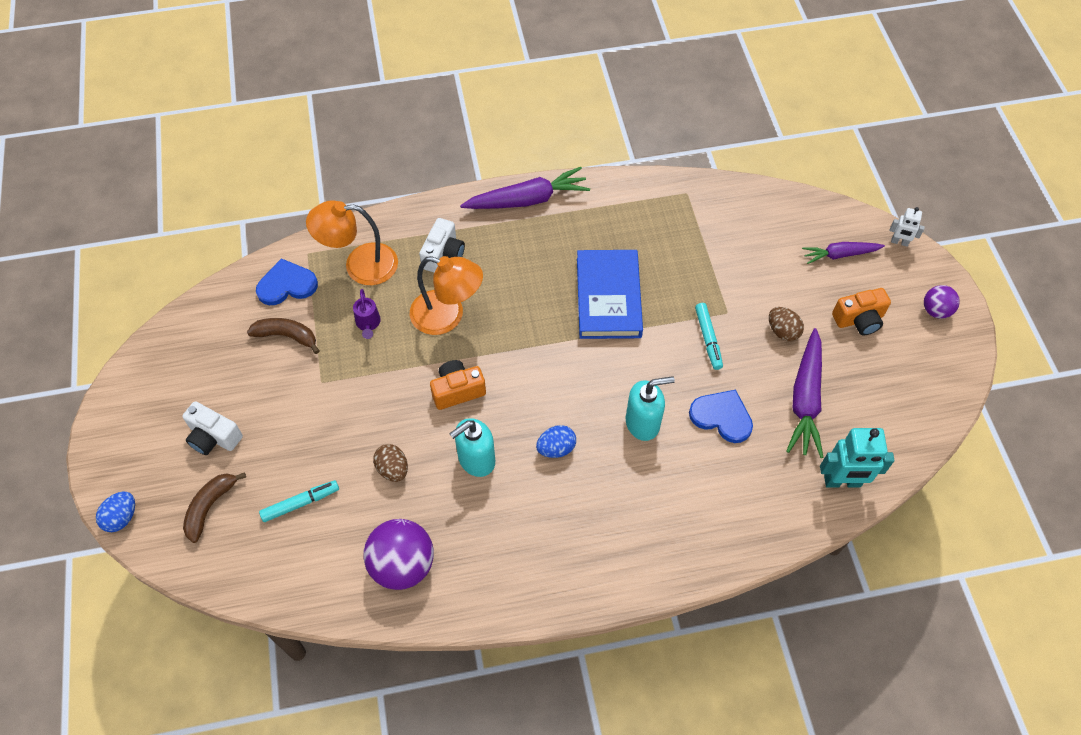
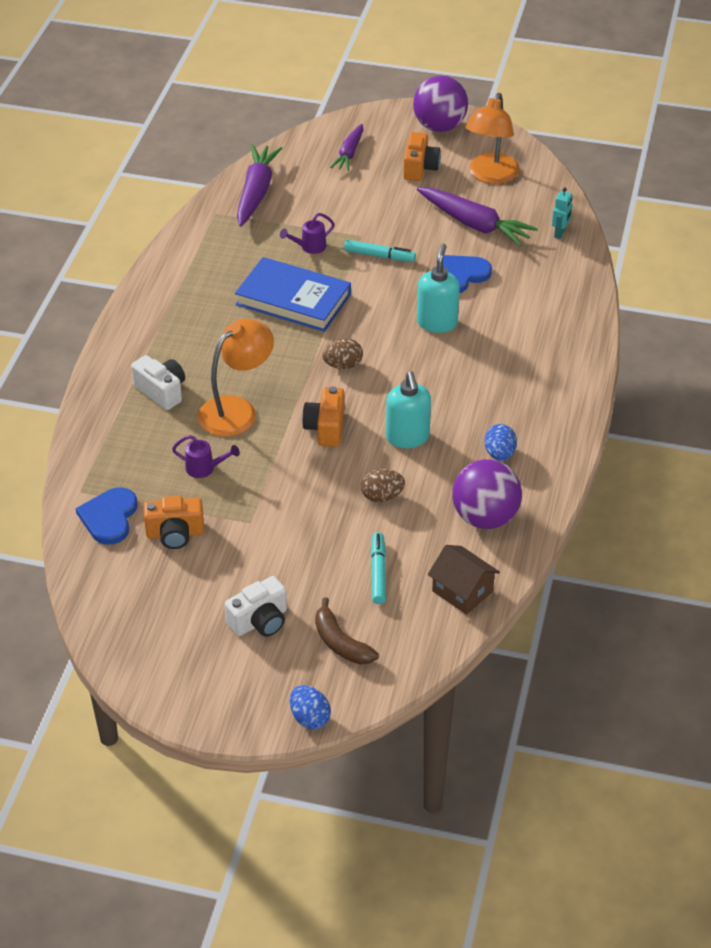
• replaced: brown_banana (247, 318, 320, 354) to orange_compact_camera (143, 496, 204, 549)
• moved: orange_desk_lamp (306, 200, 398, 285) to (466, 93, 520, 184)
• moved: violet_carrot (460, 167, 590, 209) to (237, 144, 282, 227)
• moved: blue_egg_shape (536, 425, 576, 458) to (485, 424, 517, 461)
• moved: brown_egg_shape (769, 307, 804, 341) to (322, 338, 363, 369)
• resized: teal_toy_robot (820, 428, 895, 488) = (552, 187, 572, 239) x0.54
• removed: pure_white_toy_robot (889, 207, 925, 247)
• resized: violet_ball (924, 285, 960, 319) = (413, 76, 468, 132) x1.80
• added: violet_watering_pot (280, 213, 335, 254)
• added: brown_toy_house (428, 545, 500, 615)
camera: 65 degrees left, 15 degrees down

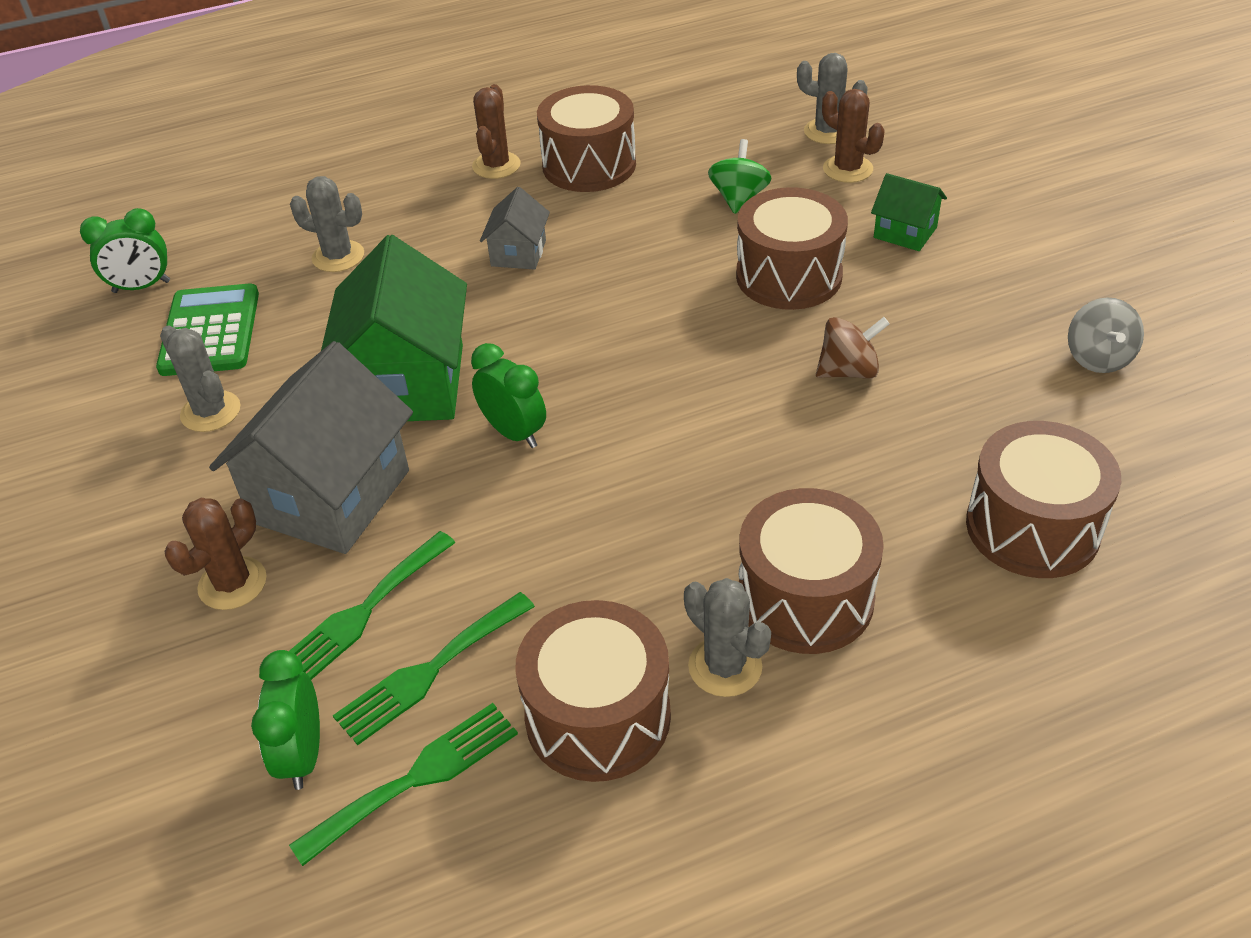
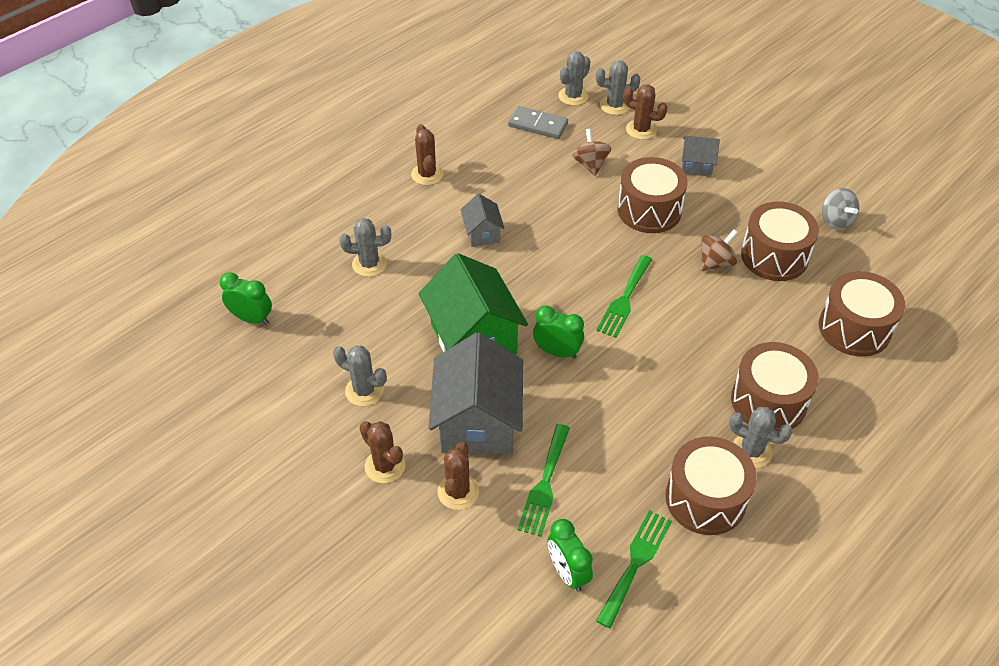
• turned: green_clock (80, 208, 170, 293) = (220, 272, 272, 325) 120 degrees counterclockwise
• removed: green_calculator (156, 283, 259, 376)
• moved: green_fork (333, 592, 535, 745) to (596, 255, 653, 338)
• moved: brown_snare_drum (537, 85, 636, 192) to (741, 201, 819, 281)
• recoloured: green_whirligig (708, 139, 771, 214) to brown_whirligig (572, 129, 611, 176)
• recoloured: green_toy_house (871, 173, 947, 251) to gray_toy_house (682, 136, 720, 177)
• added: brown_cactus (359, 421, 405, 483)
• added: gray_domino_tile (508, 106, 568, 139)
• added: gray_cactus (558, 51, 591, 106)
camera: 25 degrees left, 5 degrees up

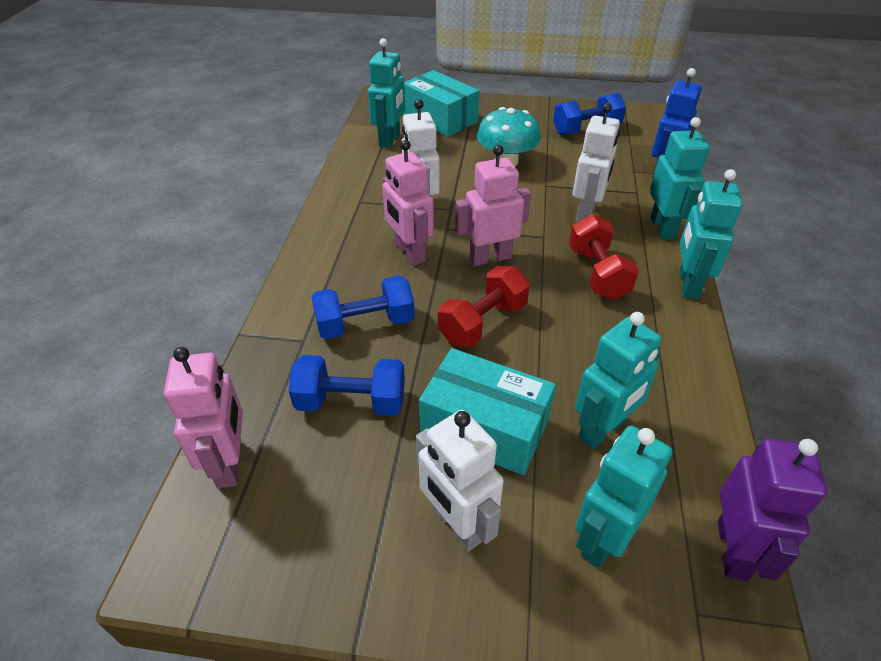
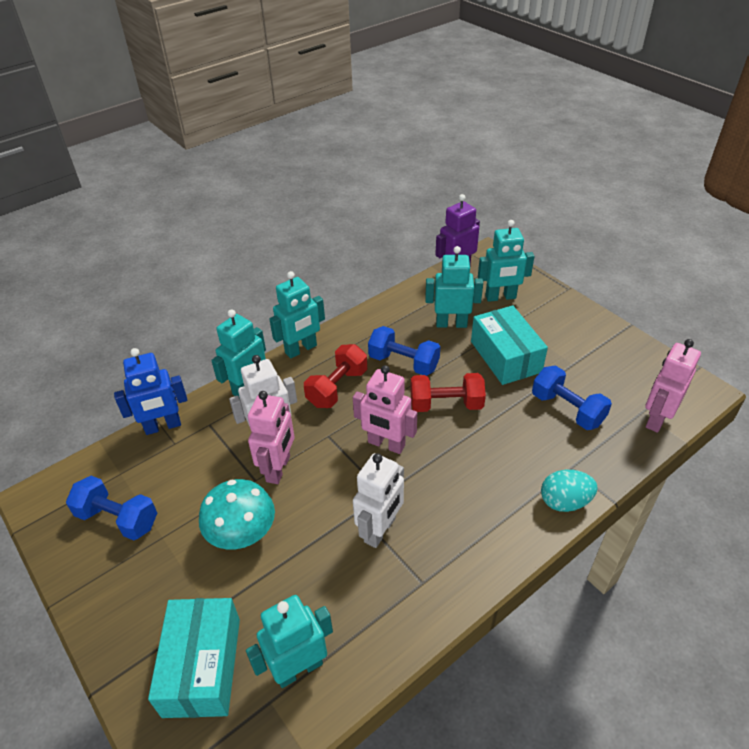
• moved: blue_dumbbell (311, 275, 415, 339) to (368, 326, 440, 376)
• moved: pink_toy_robot (382, 140, 434, 266) to (248, 391, 295, 484)
• removed: pure_white_toy_robot (416, 410, 504, 552)
• added: teal_egg_shape (541, 470, 598, 512)
camera: 135 degrees left, 0 degrees up

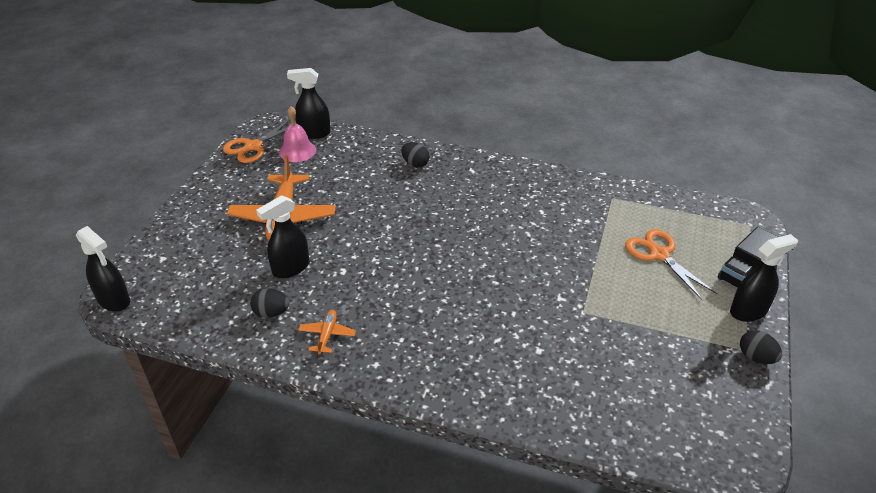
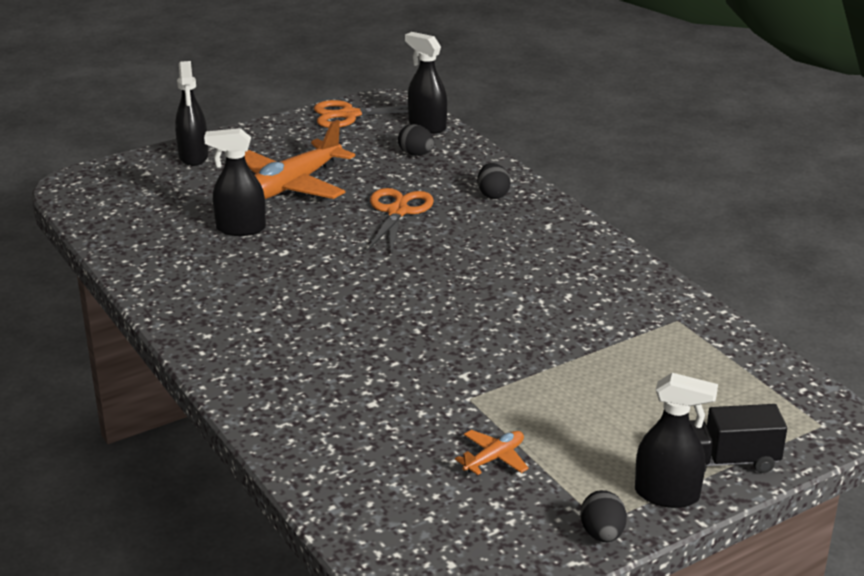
• moved: black_spray_cleaner (76, 226, 130, 312) to (175, 61, 209, 166)
• moved: black_egg_shape (250, 288, 290, 318) to (398, 124, 434, 156)
• removed: pink_bell (279, 106, 316, 162)
• moved: orange_plane (298, 310, 356, 355) to (455, 430, 529, 475)
• moved: orange_scissors (625, 229, 717, 300) to (367, 188, 434, 255)
camera: 40 degrees right, 10 degrees down

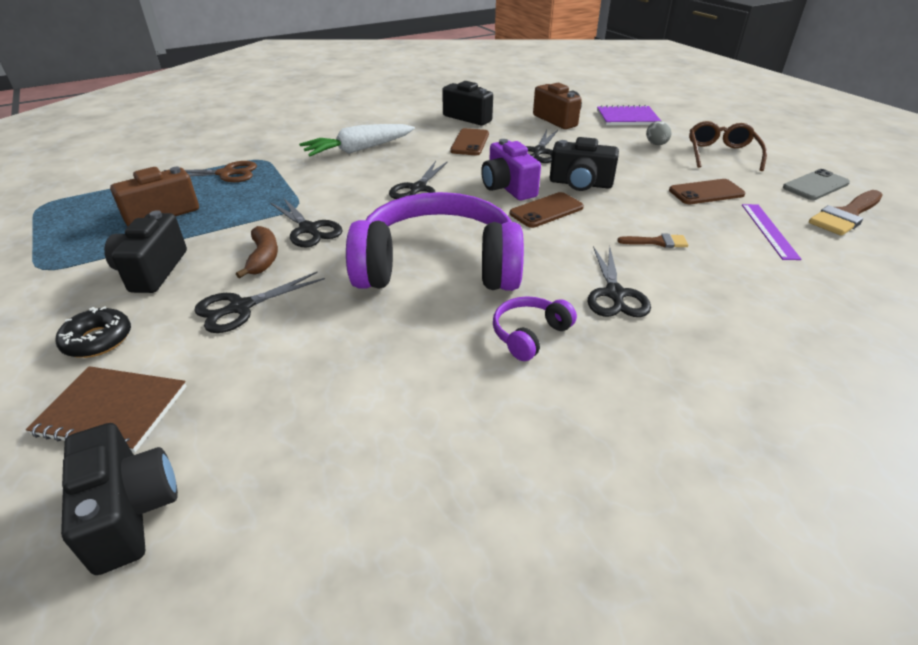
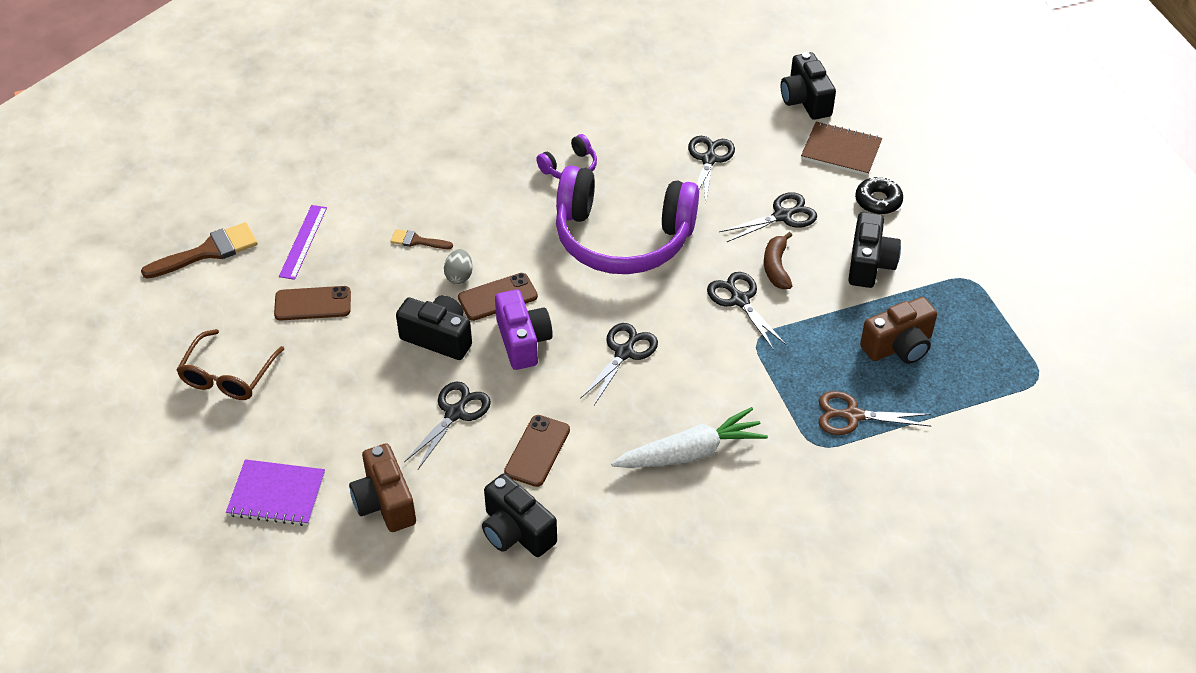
• moved: black_scissors (588, 246, 651, 317) to (688, 136, 735, 206)
• moved: gray_egg_shape (646, 121, 671, 145) to (444, 249, 473, 284)
• removed: gray_phone (783, 169, 850, 200)
camera: 170 degrees left, 10 degrees up

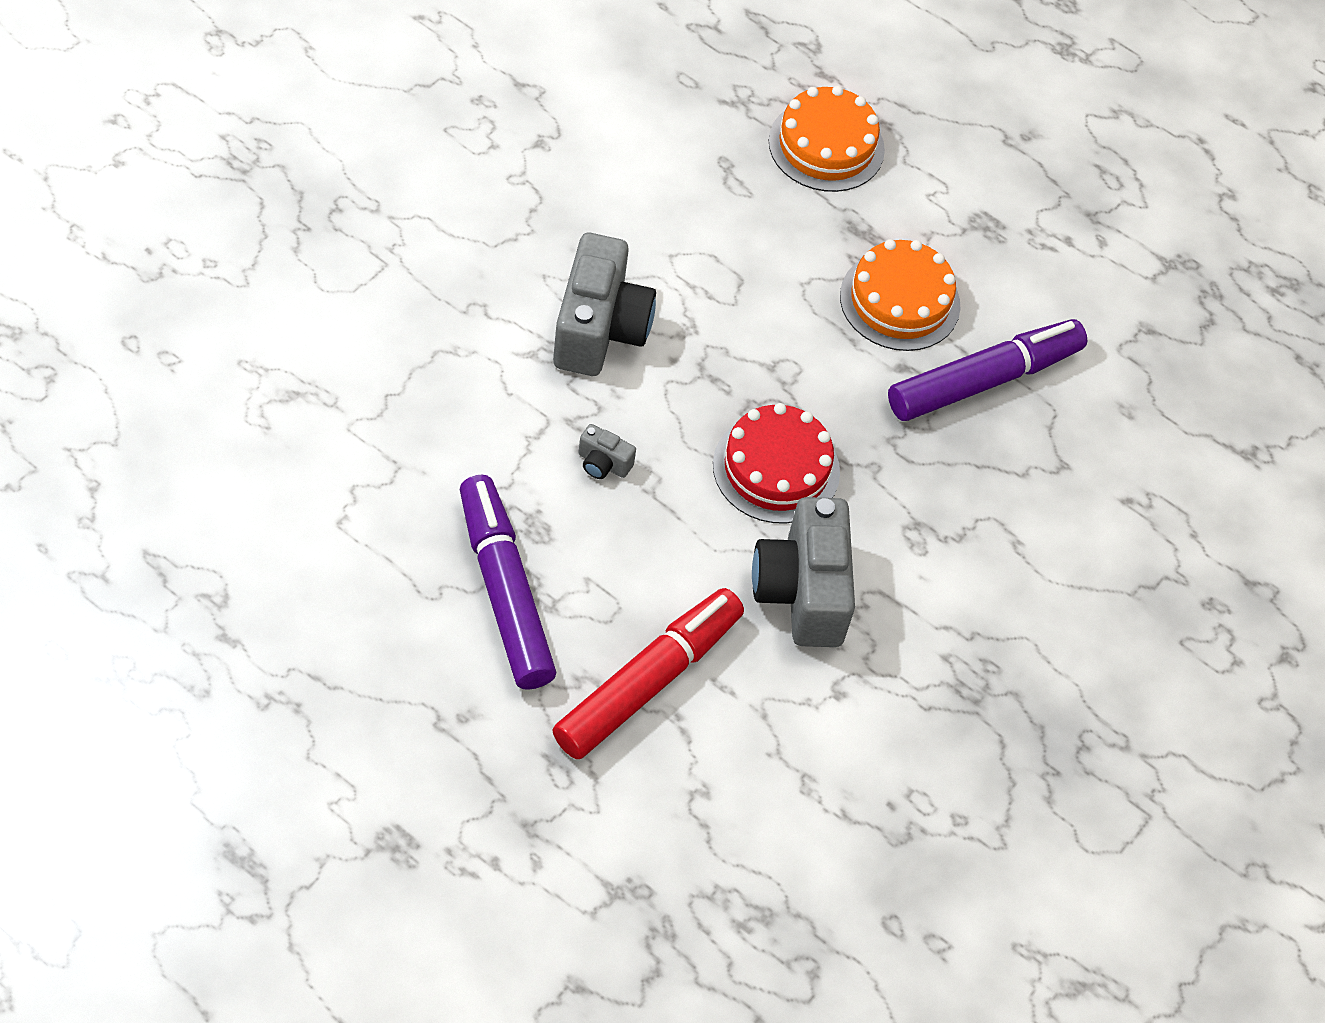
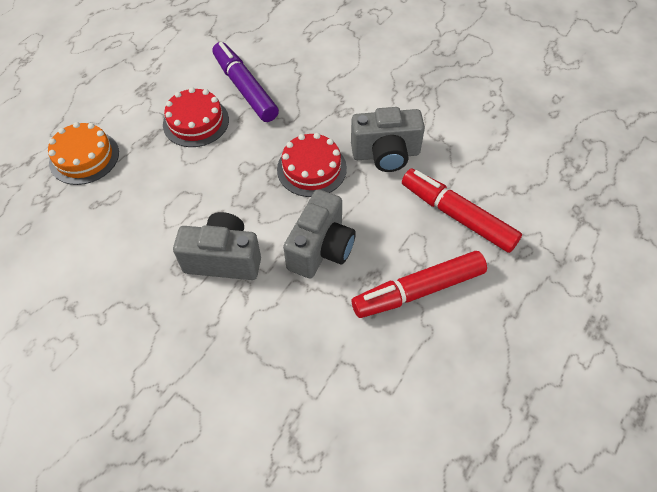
• recoloured: violet_marker_pen (460, 475, 556, 690) to red_marker_pen (352, 251, 487, 318)
• resized: gray_compact_camera (578, 424, 636, 479) = (283, 189, 356, 279) x2.31
• recoloured: orange_cake (840, 239, 960, 351) to red_cake (163, 87, 229, 147)
camera: 85 degrees left, 0 degrees up

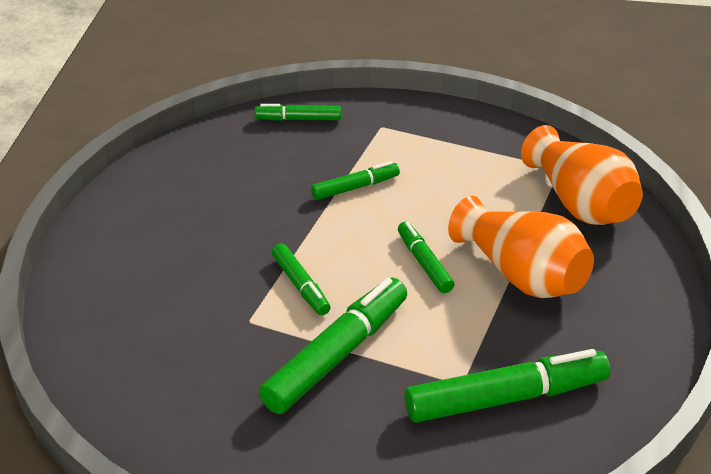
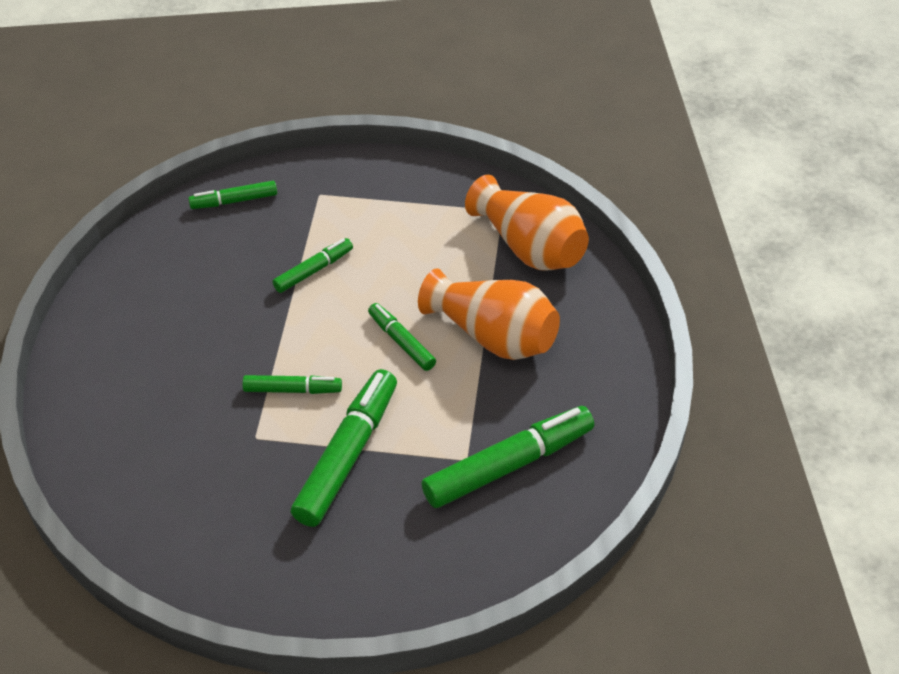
• turned: green_marker_pen (272, 243, 331, 315) = (242, 375, 342, 394) 45 degrees counterclockwise
camera: 15 degrees left, 10 degrees up

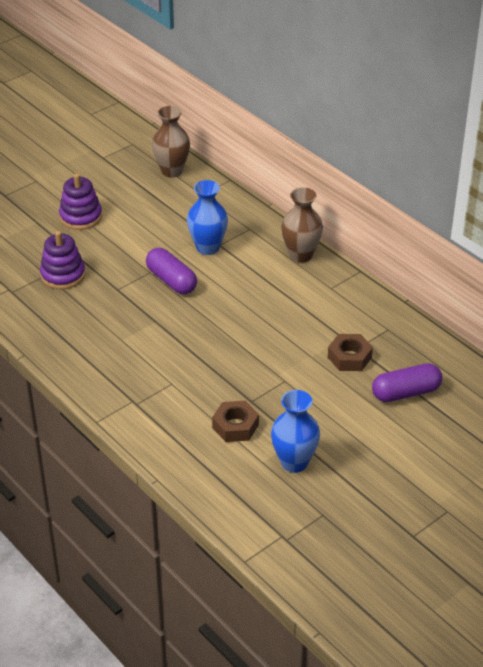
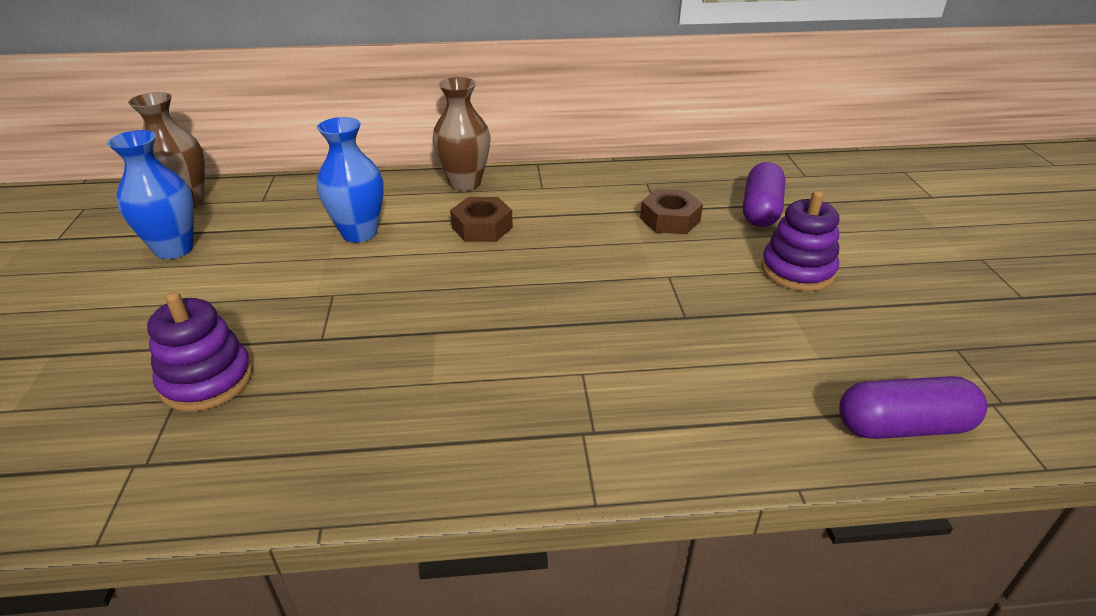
• moved: violet_ring_stacker (59, 174, 102, 230) to (761, 191, 839, 291)
• moved: violet_pill_shape (146, 248, 197, 294) to (839, 376, 987, 439)
• moved: brown_nut (212, 401, 259, 442) to (450, 197, 513, 242)
• moved: blue_vase (271, 390, 320, 473) to (107, 130, 194, 259)
camera: 55 degrees left, 5 degrees down

